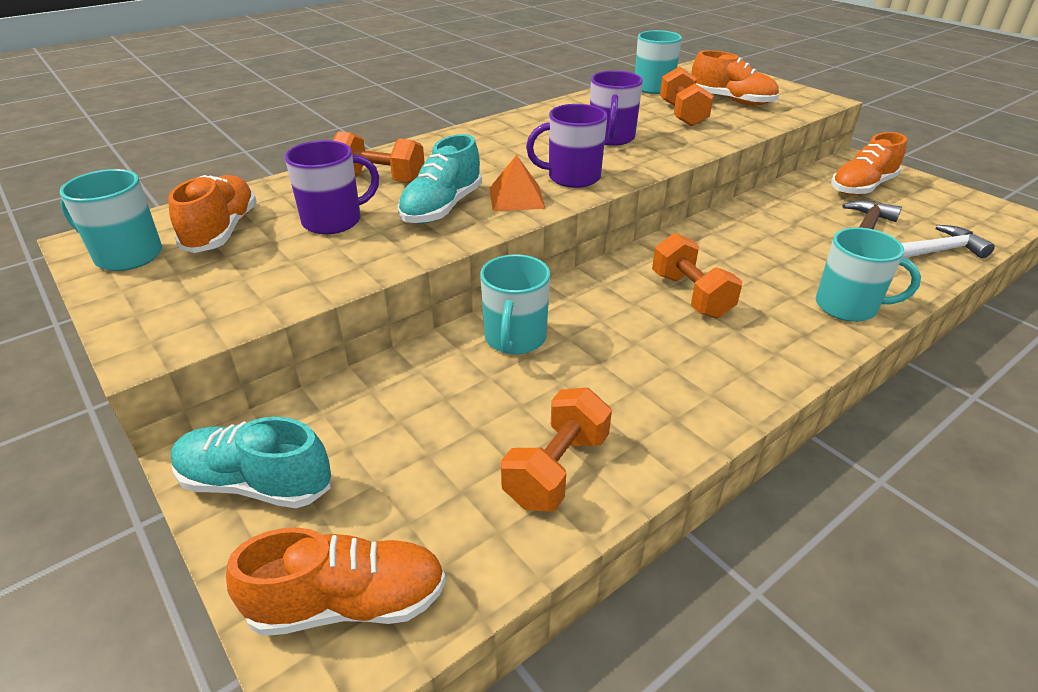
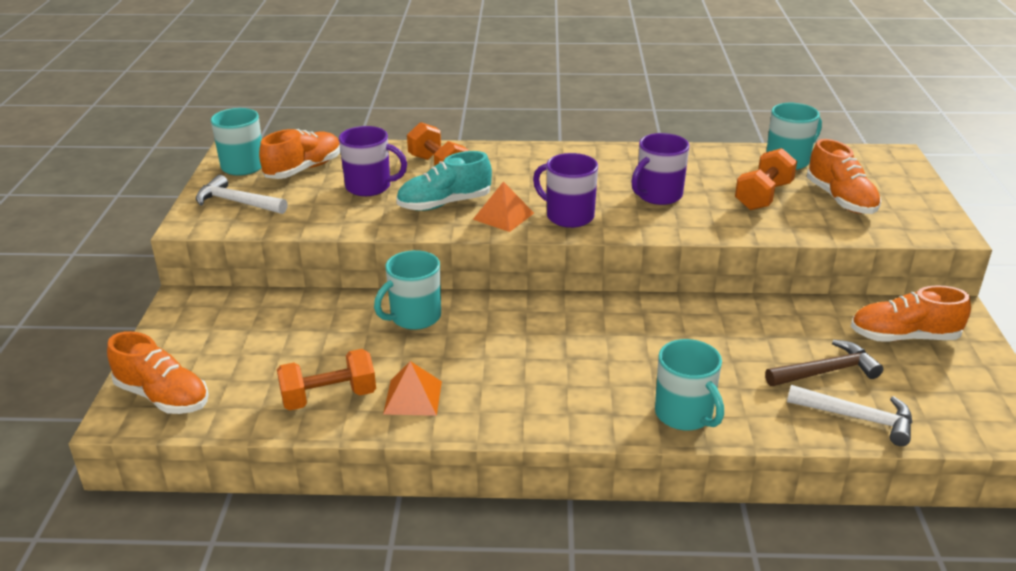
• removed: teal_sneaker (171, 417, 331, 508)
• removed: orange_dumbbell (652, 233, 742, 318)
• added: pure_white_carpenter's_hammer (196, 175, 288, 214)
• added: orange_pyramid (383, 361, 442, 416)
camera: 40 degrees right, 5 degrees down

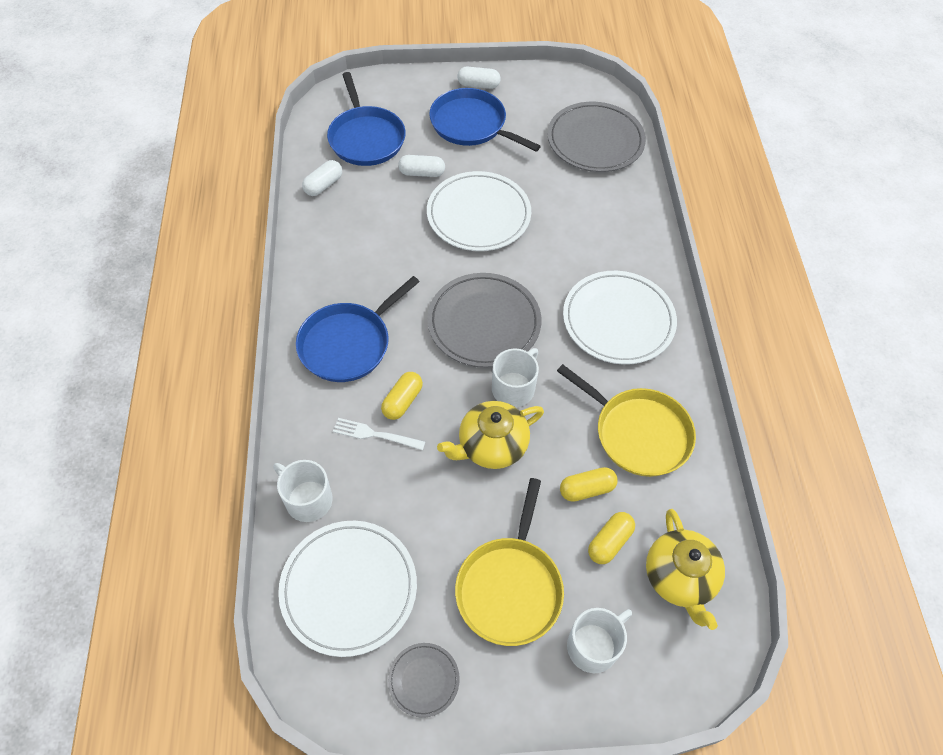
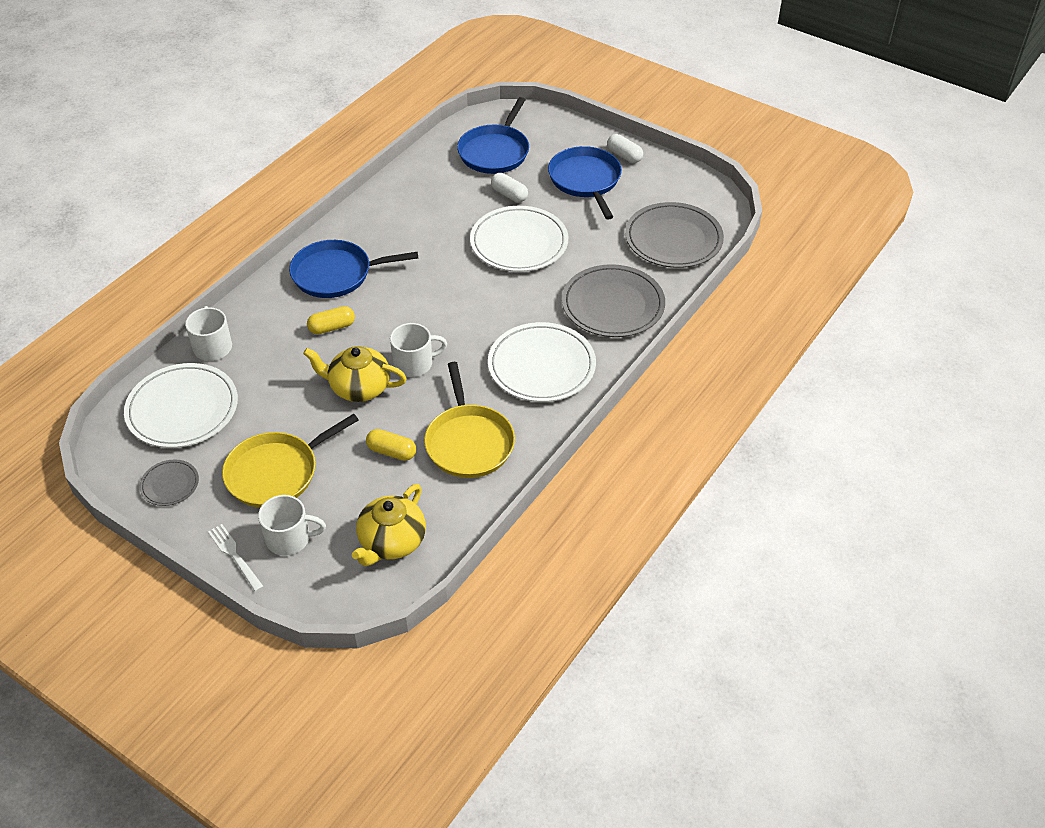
• removed: pure_white_pill_shape (302, 160, 342, 196)
• moved: pure_white_fork (333, 418, 425, 450) to (208, 524, 264, 592)
• moved: gray_dinner_plate (427, 273, 541, 367) to (562, 264, 665, 337)
• removed: golden_pill_shape (588, 512, 635, 564)
camera: 40 degrees right, 10 degrees down

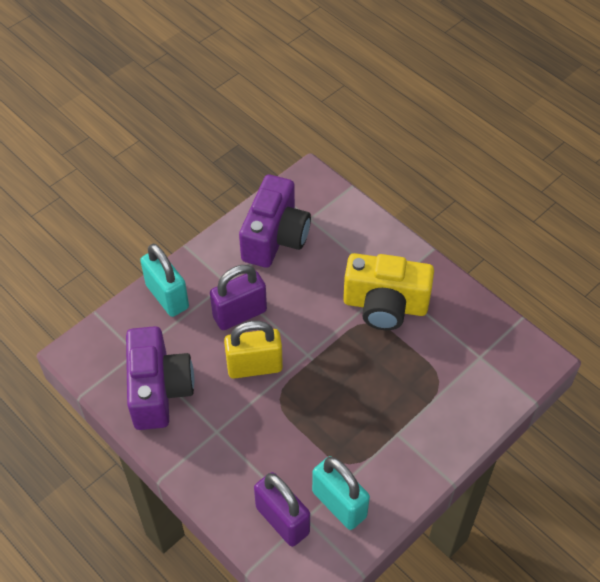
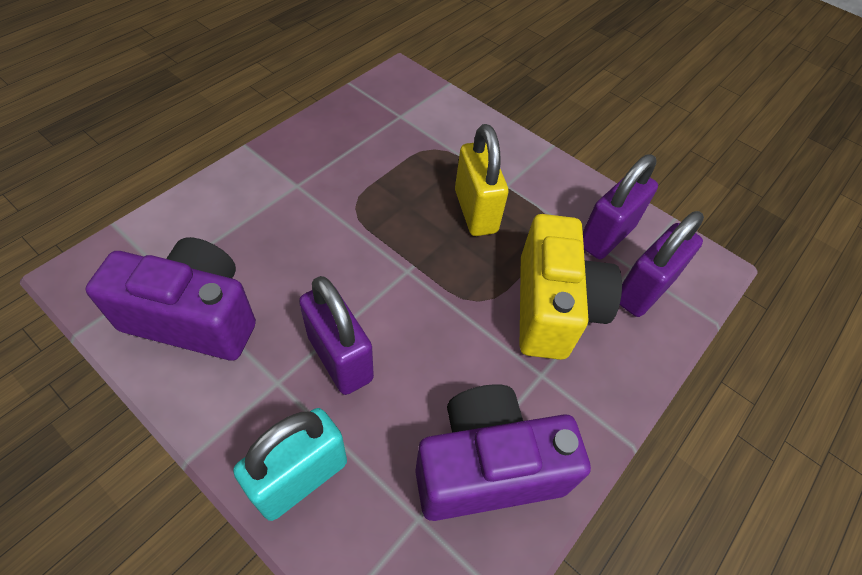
• moved: golden_lock (224, 321, 283, 379) to (455, 124, 509, 236)
• recoloured: teal_lock (312, 456, 370, 530) to violet_lock (583, 154, 658, 259)
• moved: golden_compact_camera (343, 253, 434, 330) to (520, 214, 622, 360)
camera: 100 degrees left, 0 degrees up

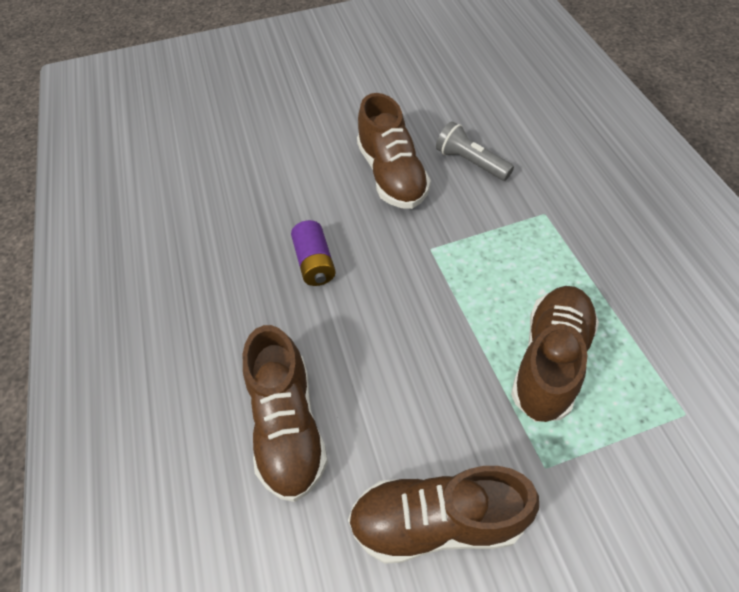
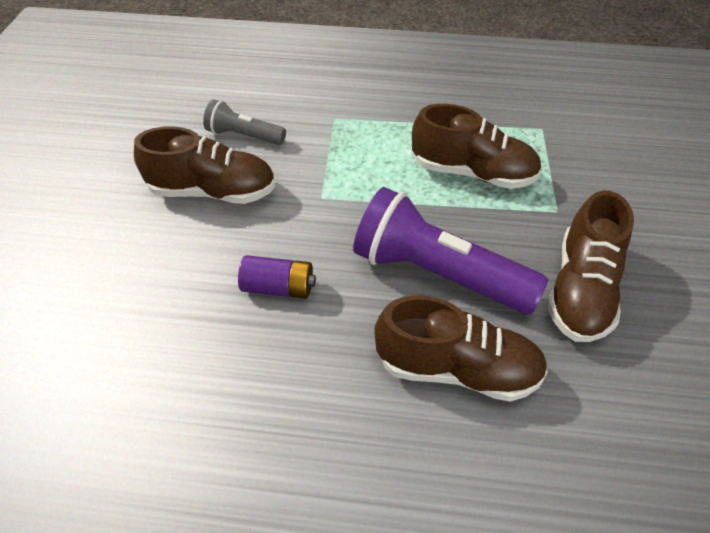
• turned: gray_torch (436, 121, 514, 181) = (203, 100, 286, 145) 45 degrees clockwise
• turned: brown_sneaker (511, 286, 599, 422) = (412, 104, 542, 189) 150 degrees clockwise
• added: violet_torch (353, 187, 548, 314)
camera: 70 degrees left, 5 degrees down

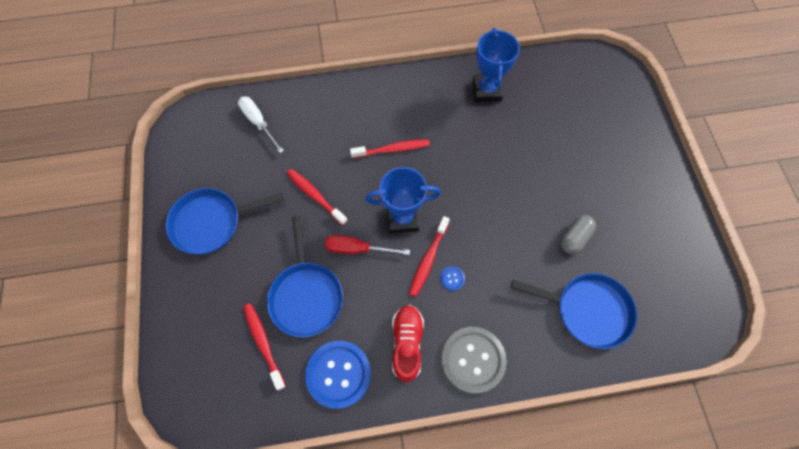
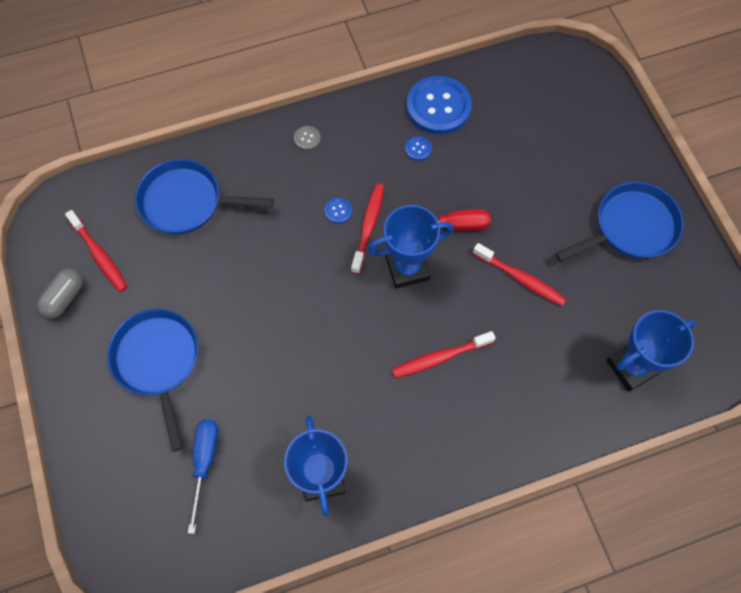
• replaced: pure_white_hand_screwdriver (238, 96, 284, 153) to blue_prize_cup (606, 310, 696, 392)
• moved: red_toothbrush (243, 304, 286, 390) to (65, 210, 128, 292)
• moved: blue_frying_pan (267, 216, 343, 338) to (107, 309, 199, 452)
• removed: red_sneaker (392, 305, 424, 382)
• resized: gray_button (441, 327, 507, 394) = (294, 126, 321, 150) x0.40
• moved: gray_pill_shape (560, 215, 596, 254) to (37, 268, 83, 319)
• added: blue_hand_screwdriver (188, 419, 218, 534)
• added: blue_button (405, 136, 432, 161)
camera: 170 degrees right, 0 degrees up

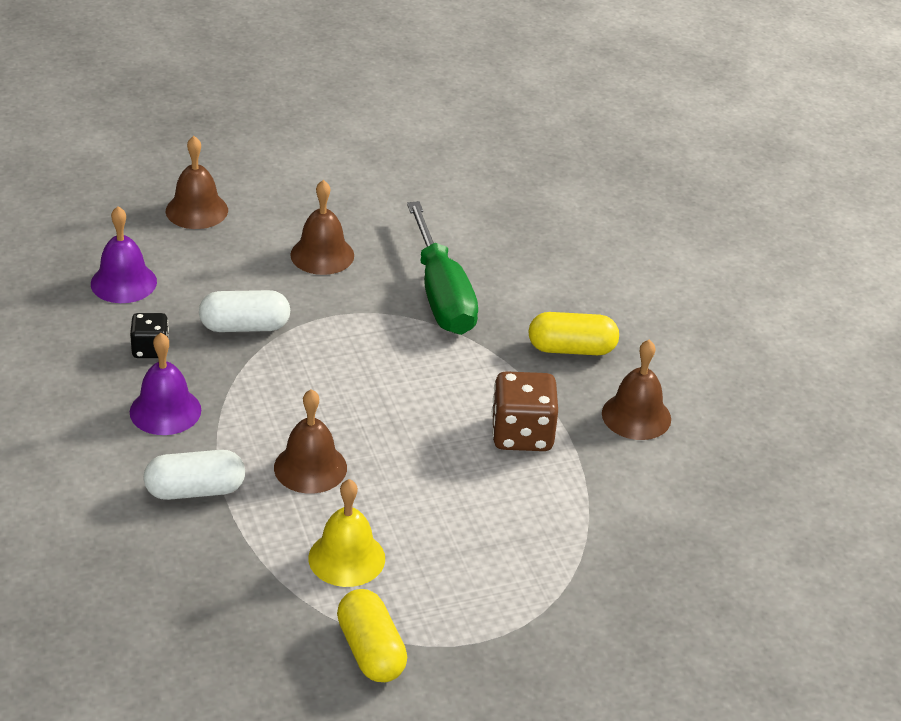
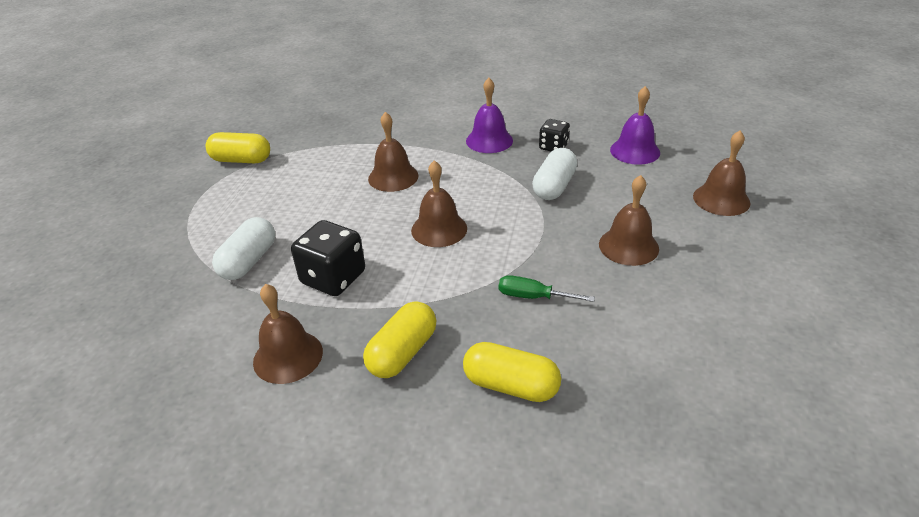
• moved: pure_white_pill_shape (143, 450, 245, 500) to (212, 217, 275, 280)
• removed: golden_bell (309, 479, 385, 587)
• resized: green_hand_screwdriver (407, 201, 478, 335) = (499, 275, 595, 302) x0.47
• recoloured: brown_die (492, 371, 558, 451) to black_die (291, 220, 365, 296)
• added: brown_bell (411, 160, 467, 247)
• added: golden_pill_shape (463, 342, 561, 402)
camera: 125 degrees right, 0 degrees up

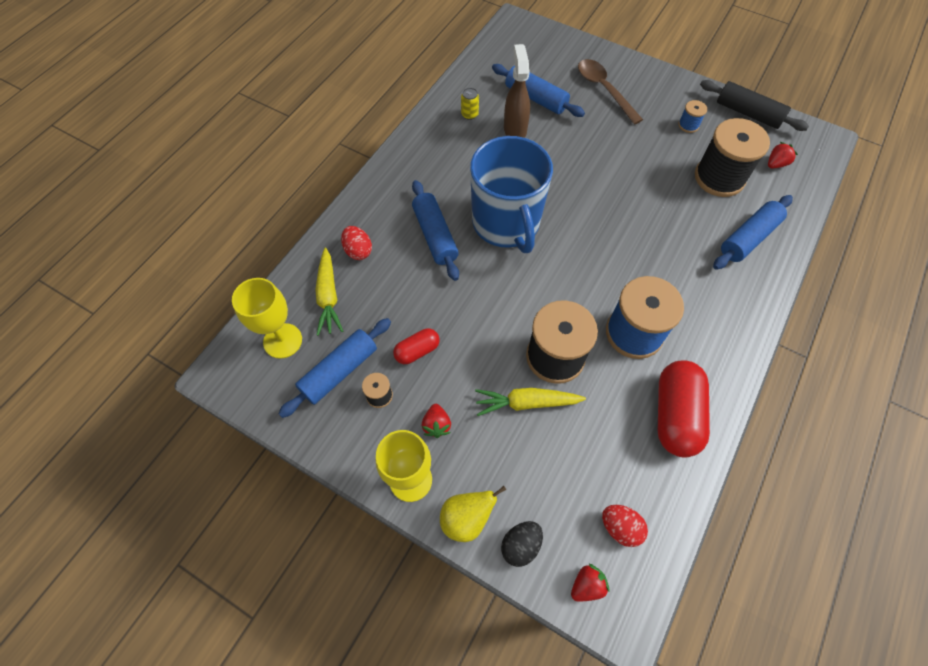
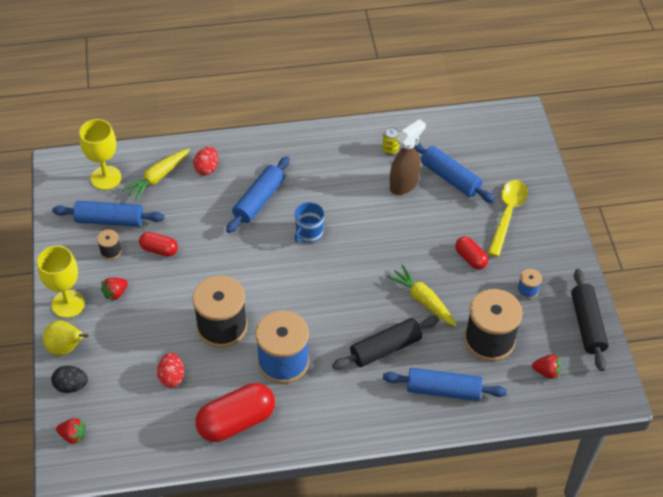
• resized: blue_coffee_mug (470, 136, 553, 253) = (294, 202, 324, 243) x0.43
• moved: golden_carrot (475, 388, 586, 416) to (387, 264, 457, 327)
• turned: blue_rolling_pin (492, 64, 585, 117) = (414, 142, 495, 203) 45 degrees counterclockwise
• recoloured: brown_spoon (578, 59, 643, 125) to golden_spoon (488, 180, 528, 257)
• moved: red_egg_shape (602, 505, 648, 547) to (157, 353, 184, 388)
• added: black_rolling_pin (332, 316, 439, 370)
• added: red_pill_shape (455, 236, 488, 269)
camera: 50 degrees right, 10 degrees down

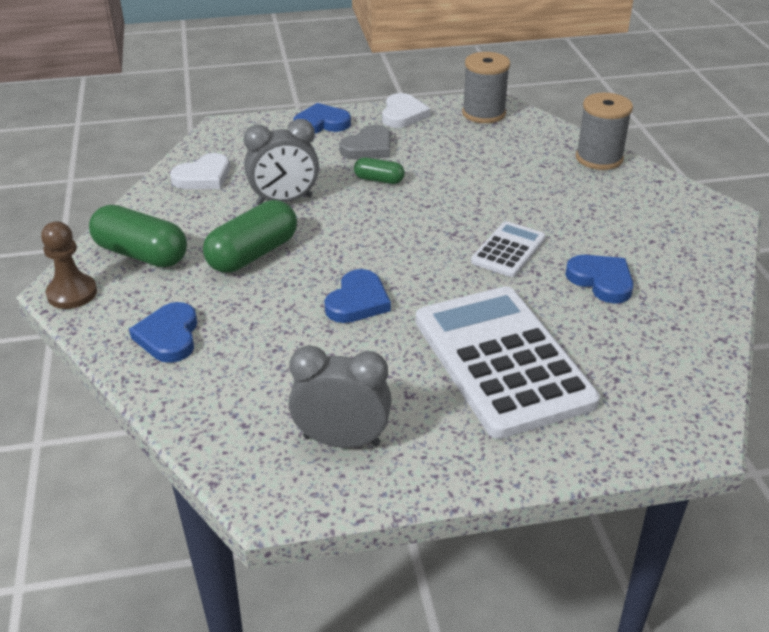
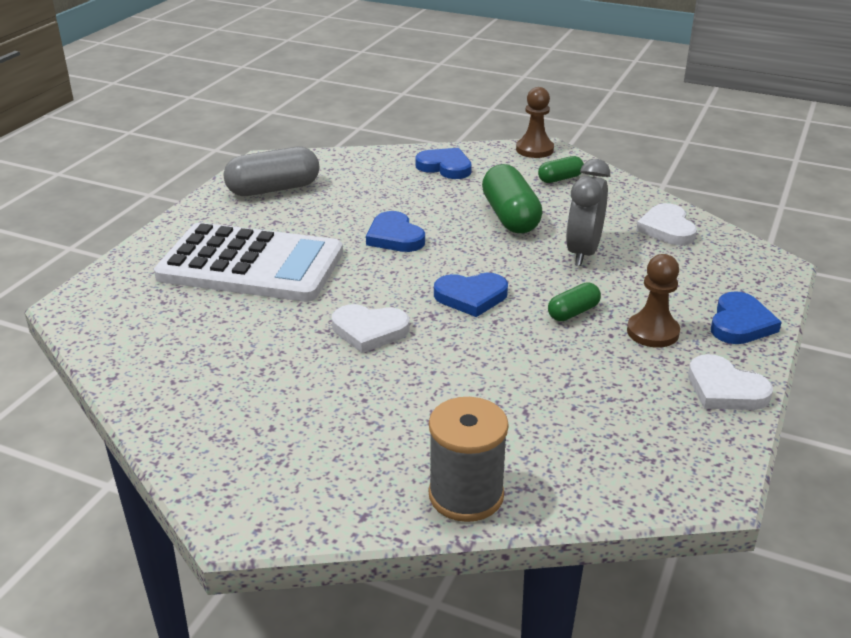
• resized: green_pill_shape (89, 205, 187, 268) = (538, 156, 584, 183) x0.54
• replaced: gray_clock (288, 345, 392, 448) to gray_pill_shape (224, 147, 319, 196)
• replaced: gray_love_heart (340, 125, 391, 159) to brown_pawn (627, 254, 680, 348)
• removed: gray_reel_of_thread (462, 52, 510, 123)
• replaced: pure_white_calculator (471, 221, 546, 277) to pure_white_love_heart (332, 304, 409, 353)
• moved: blue_love_heart (565, 255, 634, 304) to (434, 273, 508, 317)
camera: 125 degrees right, 5 degrees down

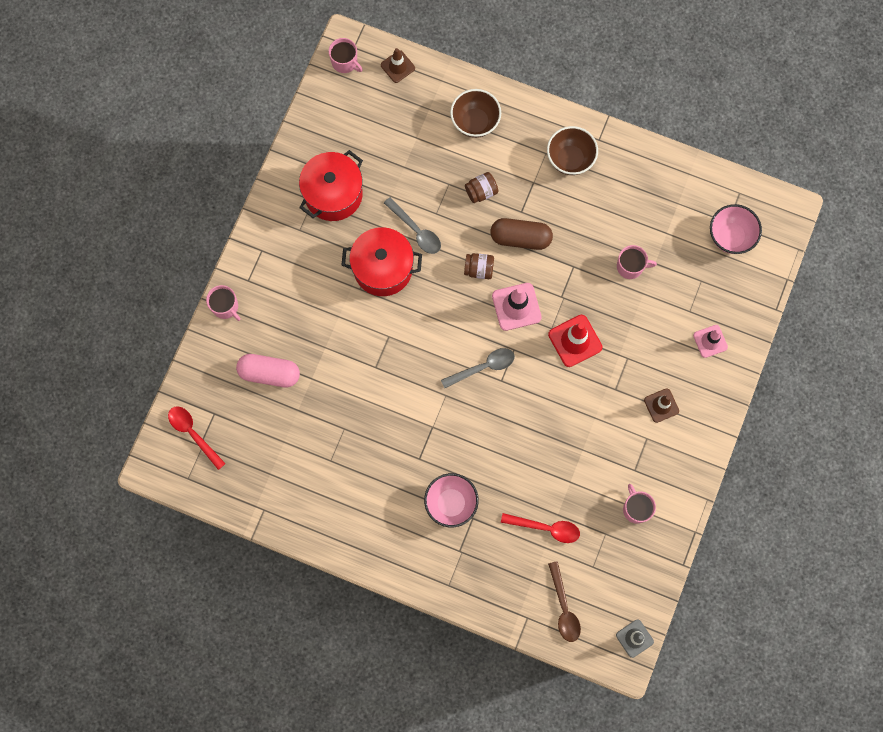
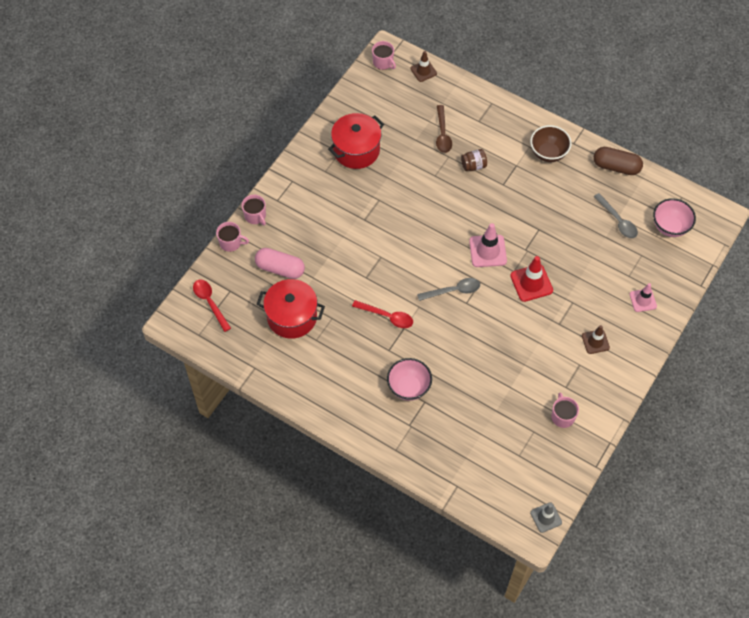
• moved: red_pot (342, 227, 422, 296) to (257, 279, 325, 339)
• moved: gray_spoon (384, 197, 441, 254) to (593, 193, 638, 238)
• removed: brown_serving_bowl (450, 89, 501, 138)
• removed: brown_preserve_jar (464, 253, 494, 279)
• moved: brown_pill_shape (490, 218, 553, 250) to (594, 147, 643, 175)
• moved: red_spoon (501, 513, 580, 543) to (352, 300, 413, 328)
• moved: brown_spoon (548, 561, 581, 642) to (436, 105, 452, 153)
• moved: pink_coffee_mug (617, 245, 657, 279) to (216, 222, 249, 252)
camera: 10 degrees right, 15 degrees down

